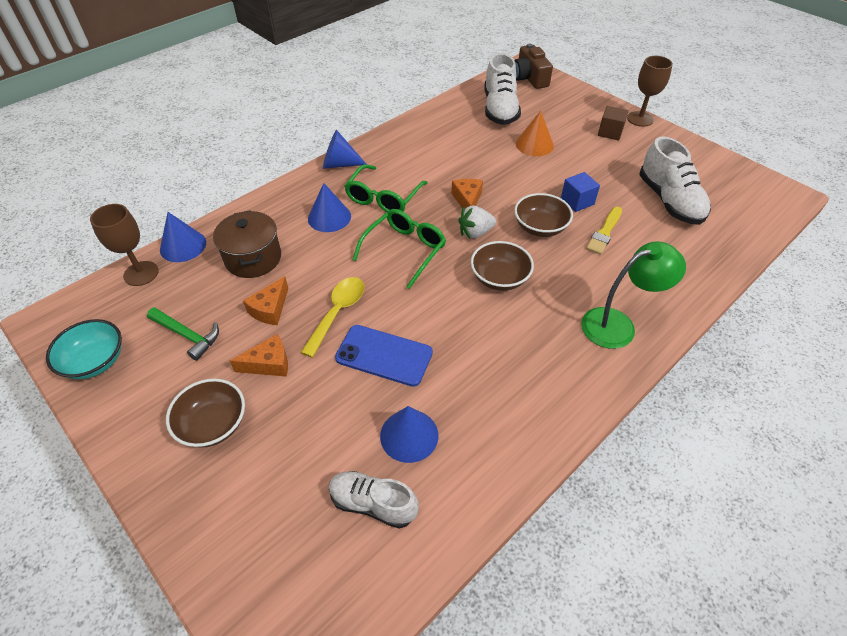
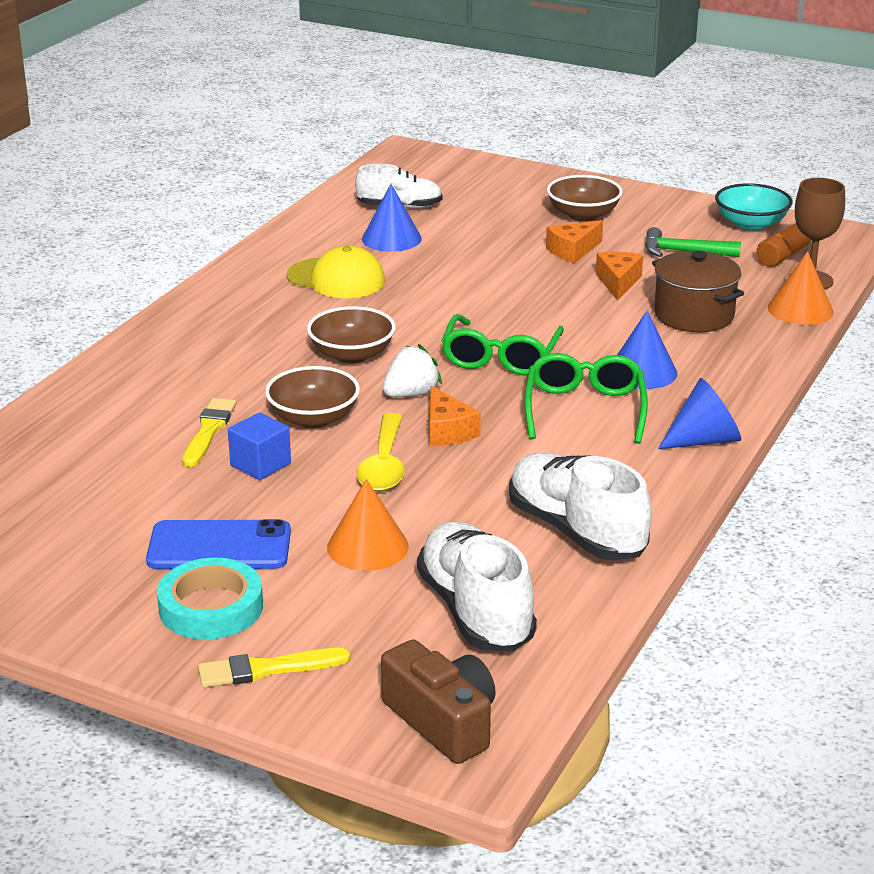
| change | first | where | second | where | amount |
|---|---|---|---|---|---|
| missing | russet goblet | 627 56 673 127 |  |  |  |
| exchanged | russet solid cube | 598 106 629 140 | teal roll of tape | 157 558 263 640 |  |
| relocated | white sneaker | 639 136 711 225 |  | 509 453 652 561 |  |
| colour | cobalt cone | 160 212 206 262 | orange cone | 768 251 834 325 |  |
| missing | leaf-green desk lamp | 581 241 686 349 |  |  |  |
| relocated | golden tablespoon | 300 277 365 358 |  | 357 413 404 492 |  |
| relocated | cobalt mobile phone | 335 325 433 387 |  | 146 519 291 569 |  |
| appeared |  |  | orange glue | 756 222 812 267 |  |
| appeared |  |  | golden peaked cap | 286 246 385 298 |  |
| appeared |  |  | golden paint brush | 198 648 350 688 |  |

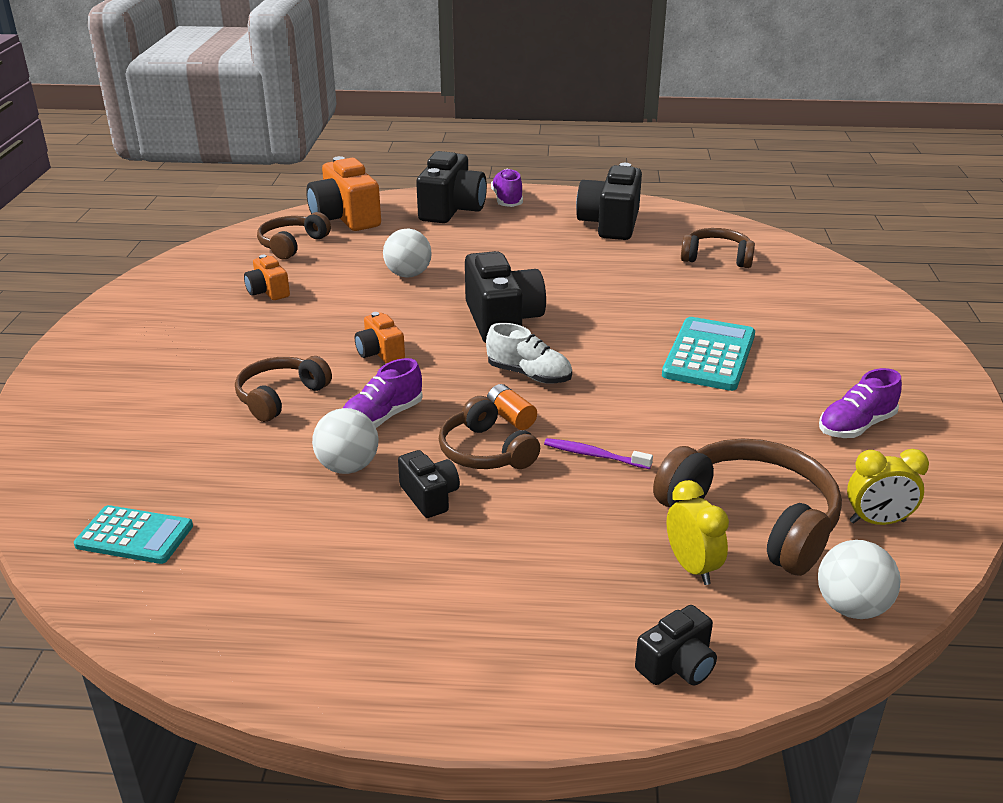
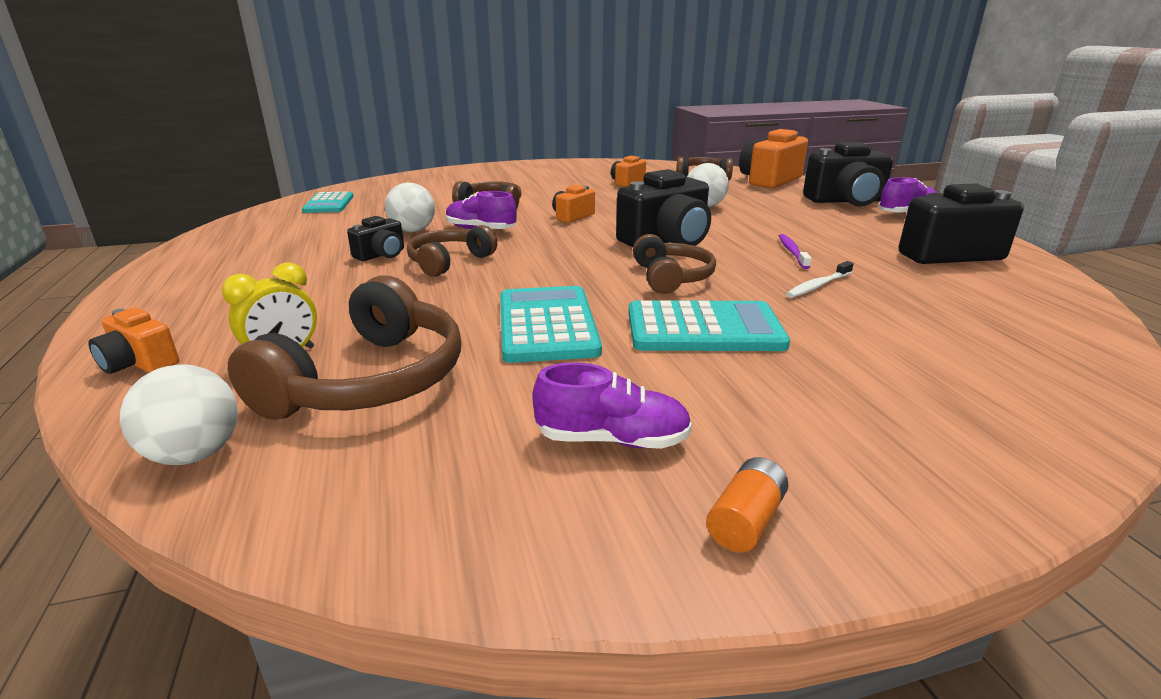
| change | first | where | second | where | amount |
|---|---|---|---|---|---|
| relocated | russet headset | 681 228 755 268 |  | 633 234 716 294 |  |
| missing | white sneaker | 486 323 572 384 |  |  |  |
| spun | royal purple sneaker | 819 368 902 438 |  | 532 363 692 449 | 150 degrees clockwise |
| relocated | orange AA battery | 487 384 537 430 |  | 706 457 789 552 |  |
| relocated | royal purple toothbrush | 544 438 653 469 |  | 779 234 812 269 |  |
| missing | golden alarm clock | 847 449 929 525 |  |  |  |
| colour | black camera | 635 605 717 685 | orange camera | 88 307 179 374 |  |
| appeared |  |  | white toothbrush | 786 261 854 298 |  |
| appeared |  |  | teal calculator | 500 286 602 363 |  |

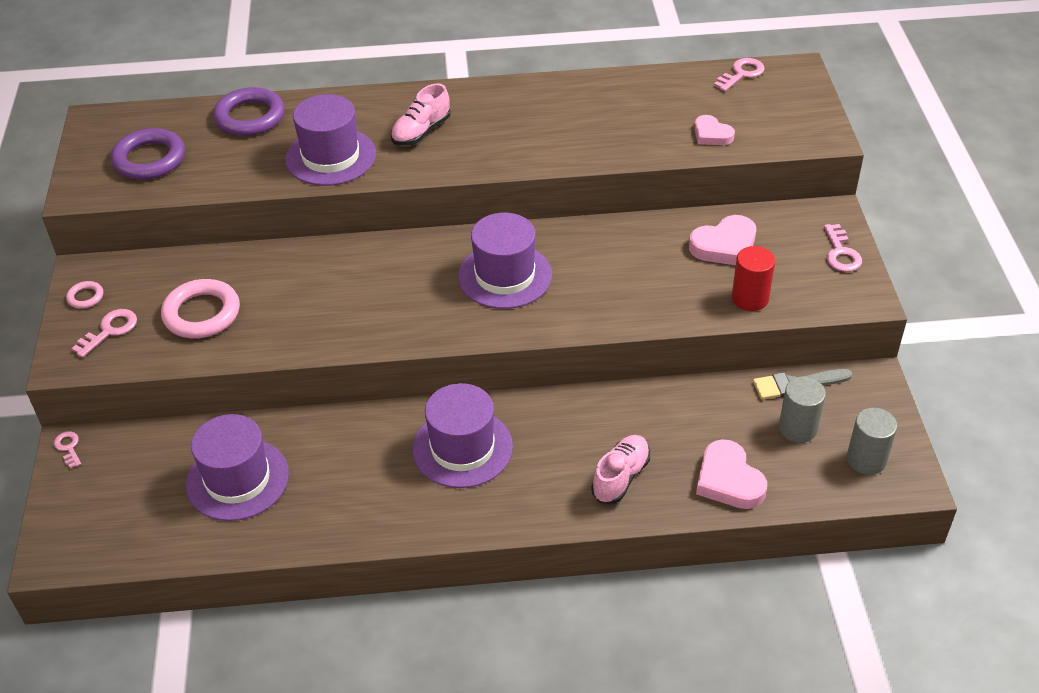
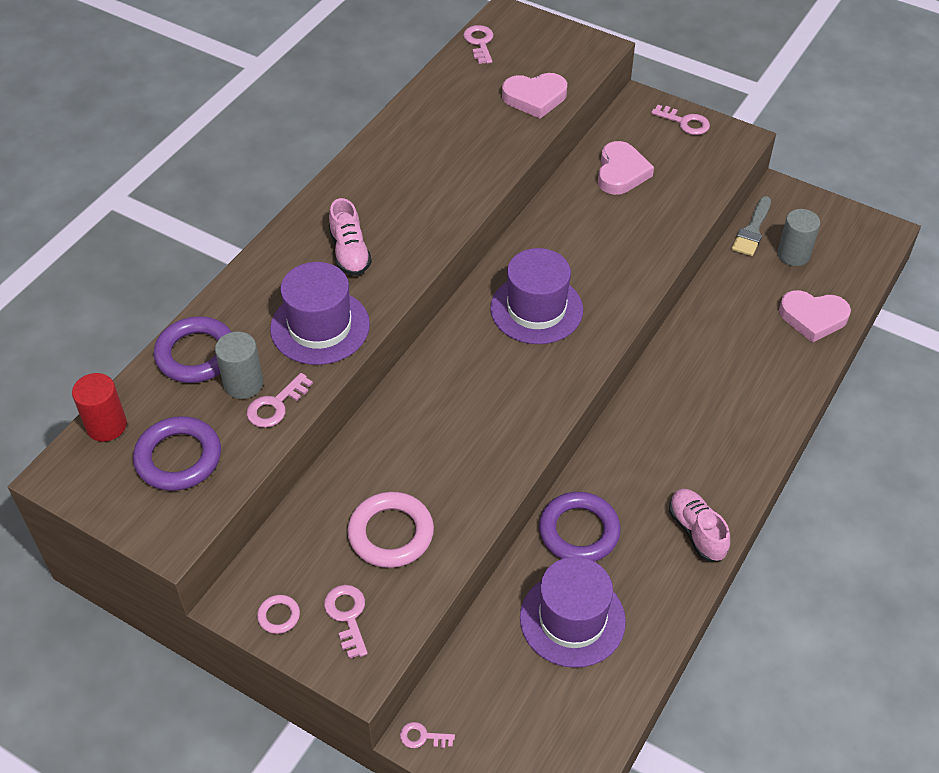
| change | first | where | second | where | amount |
|---|---|---|---|---|---|
| size | rosy love heart | 694 115 735 145 |  | 502 73 567 119 | x1.56 |
| relocated | crimson cylinder shape | 732 246 775 311 |  | 72 373 127 442 |  |
| missing | royal purple top hat | 412 383 513 488 |  |  |  |
| relocated | ash-grey cylinder shape | 847 408 897 475 |  | 215 331 263 399 |  |
| relocated | rosy sneaker | 591 435 650 504 |  | 669 488 730 562 |  |
| appeared |  |  | rosy latchkey | 247 373 313 428 |  |
| appeared |  |  | royal purple torus | 539 492 621 562 |  |

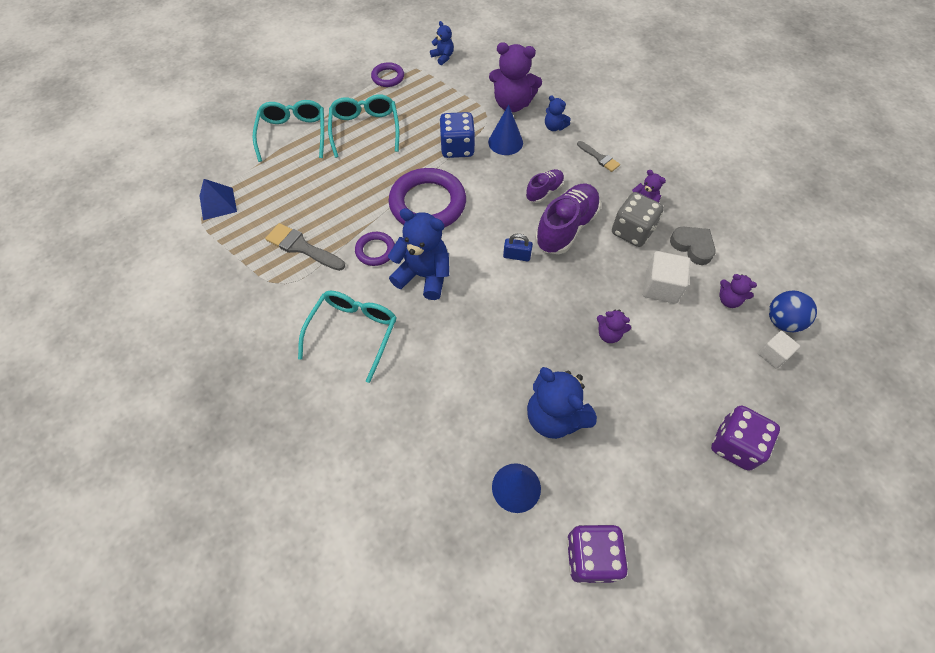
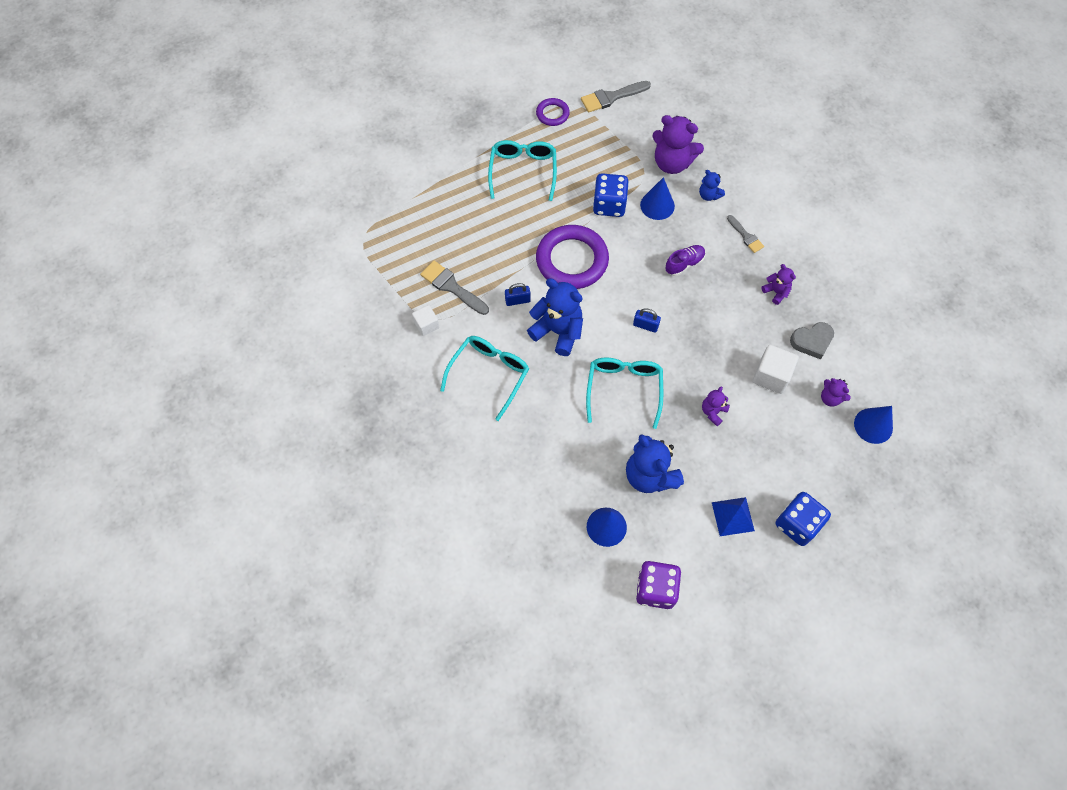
| change | first | where | second | where | amount |
|---|---|---|---|---|---|
| exchanged | cobalt stuffed bear | 430 21 454 65 | ash-grey paint brush | 581 81 651 113 |  |
| relocated | teal glasses | 252 100 324 162 |  | 586 358 663 429 |  |
| relocated | cobalt pyramid | 200 179 237 220 |  | 712 497 755 536 |  |
| missing | royal purple sneaker | 535 183 601 254 |  |  |  |
| missing | ash-grey game die | 612 192 664 247 |  |  |  |
| spun | ash-grey love heart | 670 227 716 265 |  | 790 322 834 359 | 105 degrees clockwise |
| exchanged | royal purple torus | 355 232 395 266 | cobalt padlock | 505 283 531 306 |  |
| exchanged | cobalt play ball | 769 291 817 332 | cobalt cone | 854 406 893 444 |  |
| spun | royal purple stuffed bear | 597 309 631 343 |  | 702 386 730 426 | 90 degrees clockwise |
| relocated | white solid cube | 758 331 800 369 |  | 412 305 439 336 |  |
| colour | royal purple game die | 711 406 780 470 | cobalt game die | 776 492 831 546 |  |

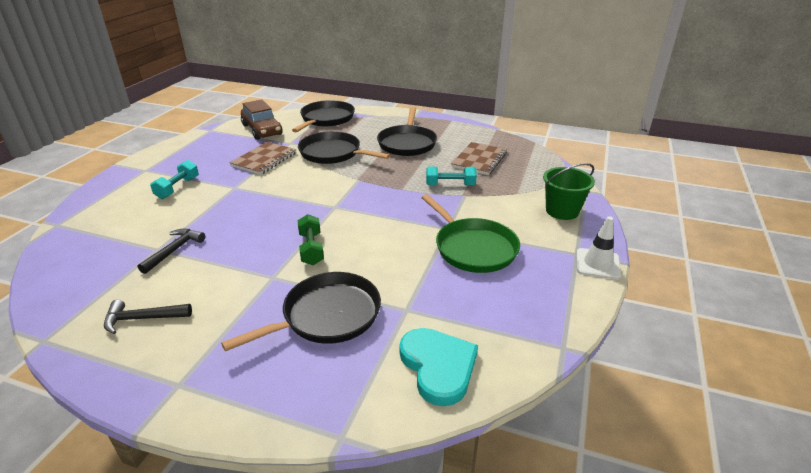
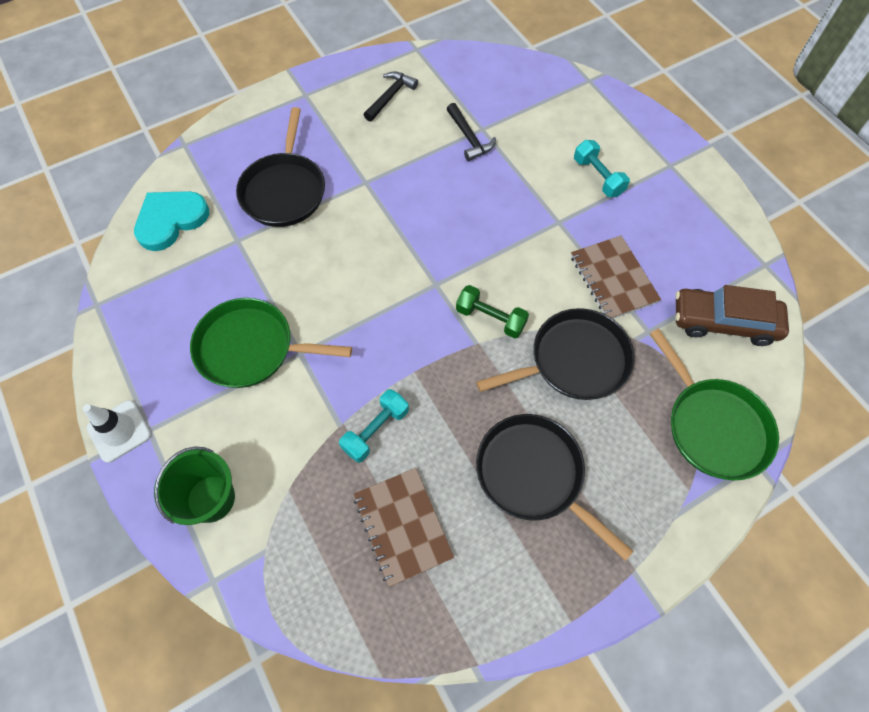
| change | first | where | second | where | amount |
|---|---|---|---|---|---|
| colour | black frying pan | 292 100 355 132 | leaf-green frying pan | 650 328 779 480 |  |
| relocated | leaf-green free weight | 298 214 324 265 |  | 456 285 529 339 |  |
| spun | teal love heart | 399 328 478 406 |  | 134 191 209 251 | 120 degrees clockwise |

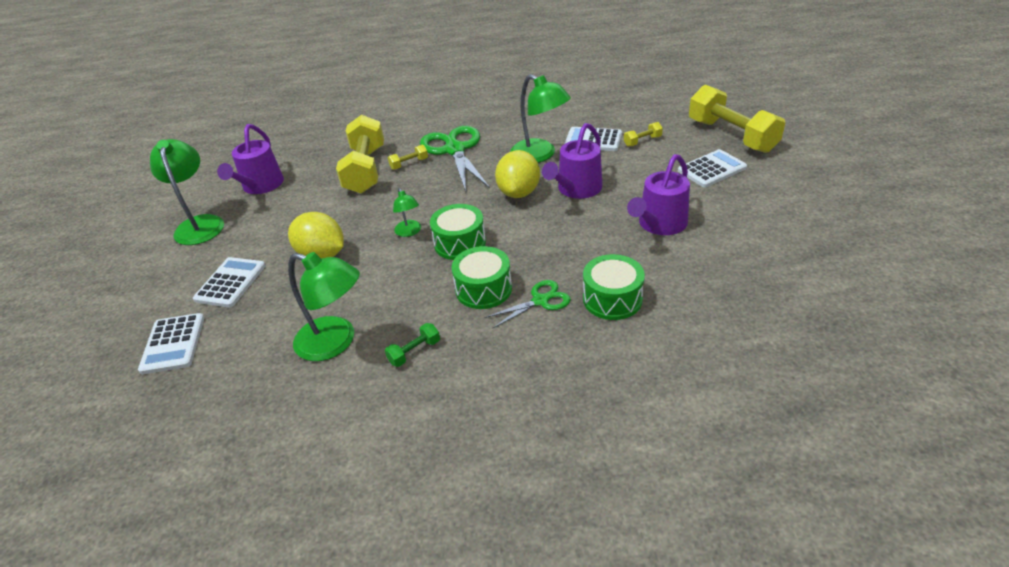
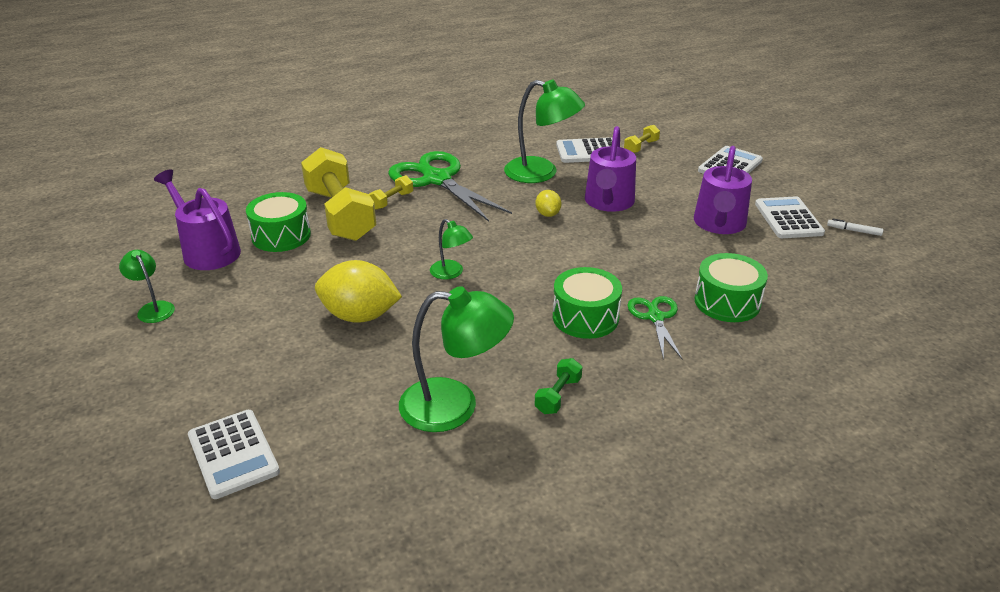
| change | first | where | second | where | amount |
|---|---|---|---|---|---|
| missing | golden free weight | 689 85 785 153 |  |  |  |
| spun | royal purple sprinkling can | 217 124 284 194 |  | 154 170 241 270 | 150 degrees clockwise |
| size | leaf-green desk lamp | 150 139 224 245 |  | 119 250 175 323 | x0.53 |
| size | golden citrus fruit | 495 150 540 198 |  | 536 190 561 217 | x0.50 |
| relocated | leaf-green toy drum | 430 204 486 260 |  | 246 192 311 252 |  |
| relocated | white calculator | 193 257 266 307 |  | 755 196 825 238 |  |
| spun | leaf-green pair of scissors | 485 280 571 328 |  | 627 296 683 360 | 45 degrees counterclockwise |
| appeared |  |  | white marker | 827 219 883 236 |  |

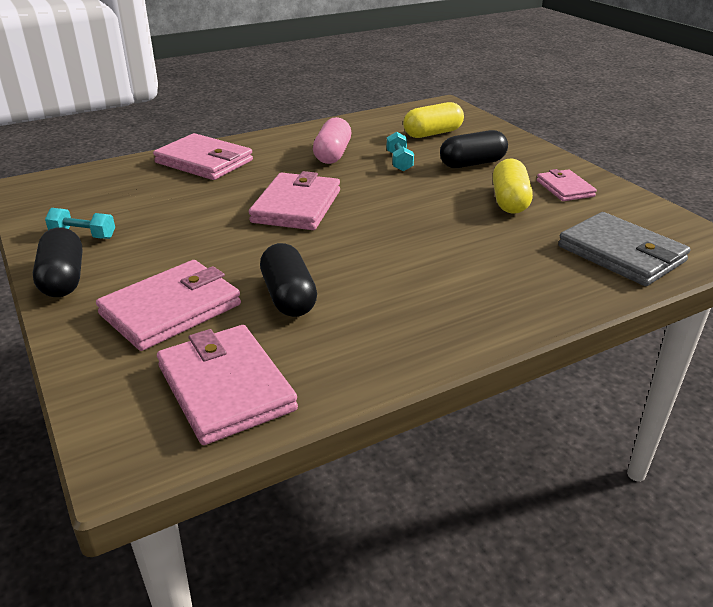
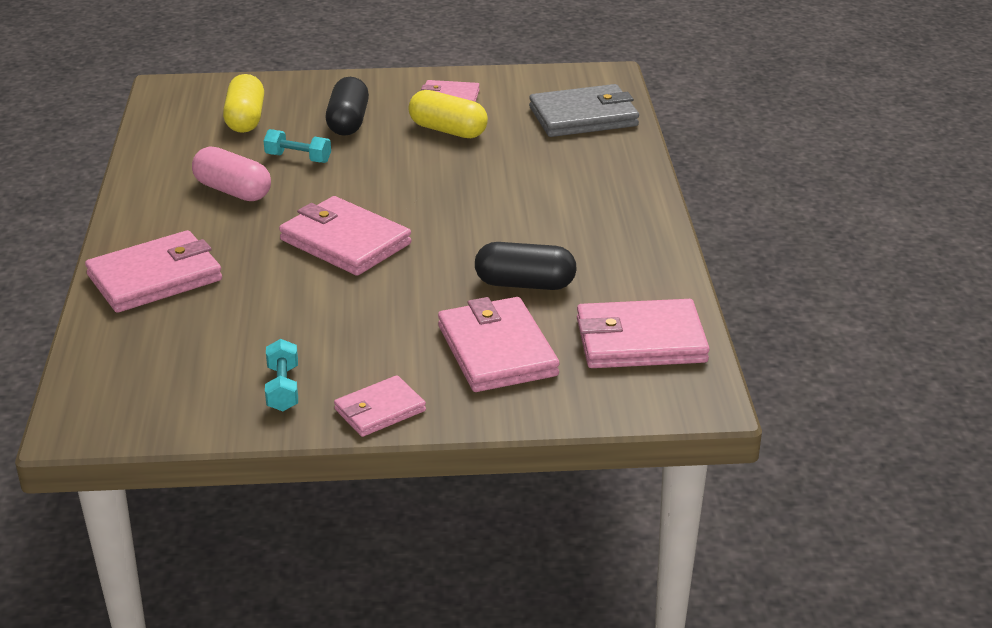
| change | first | where | second | where | amount |
|---|---|---|---|---|---|
| spun | teal free weight | 45 208 115 239 |  | 265 339 298 411 | 45 degrees counterclockwise |
| exchanged | black capsule | 33 228 82 297 | rosy wallet | 334 375 426 437 |  |

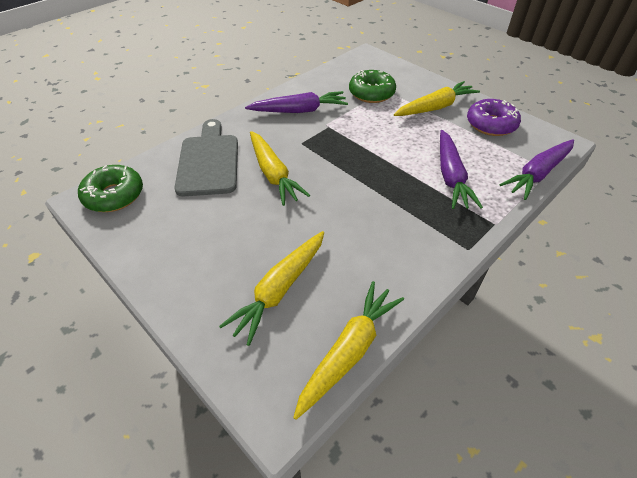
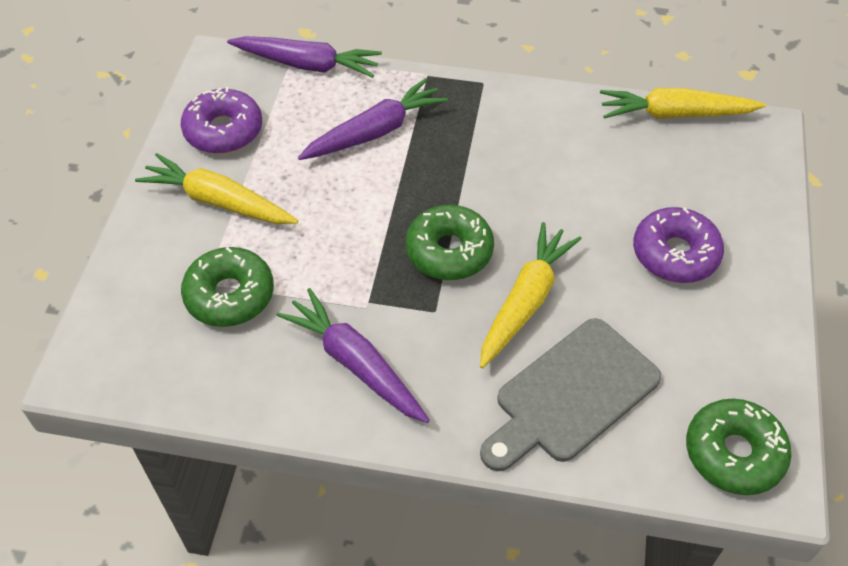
| change | first | where | second | where | amount |
|---|---|---|---|---|---|
| missing | golden root vegetable | 219 231 324 346 |  |  |  |
| appeared |  |  | leaf-green donut | 406 205 494 280 |  |
| appeared |  |  | royal purple donut | 633 207 724 283 |  |

